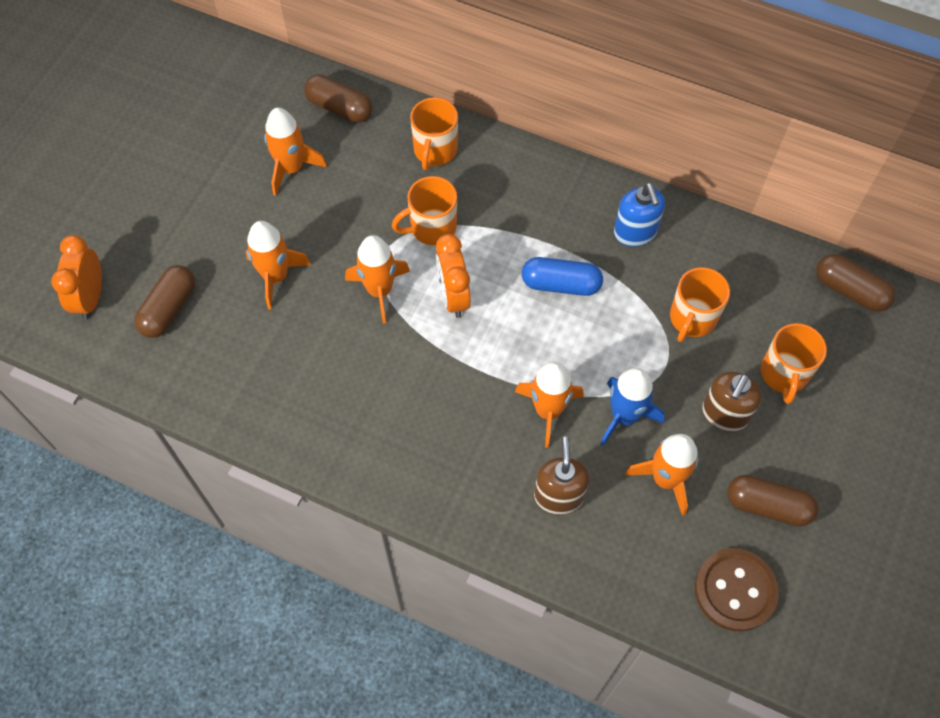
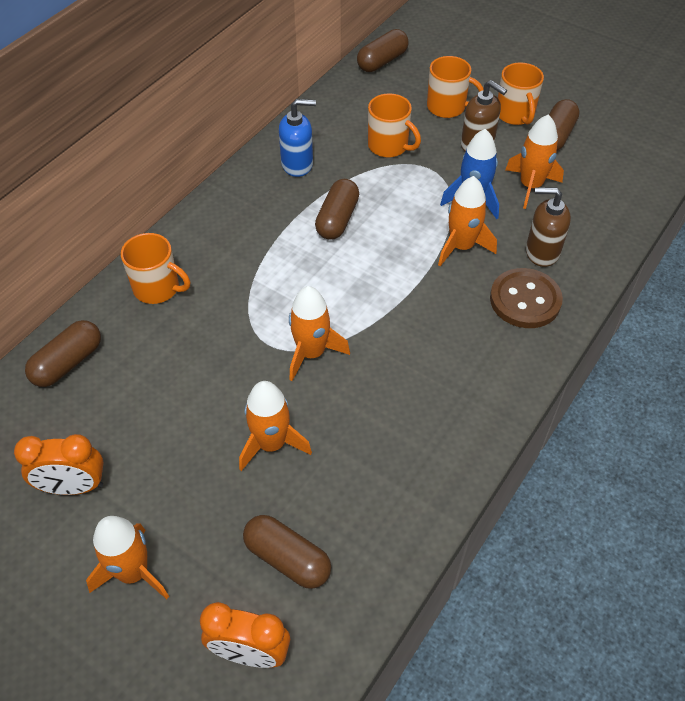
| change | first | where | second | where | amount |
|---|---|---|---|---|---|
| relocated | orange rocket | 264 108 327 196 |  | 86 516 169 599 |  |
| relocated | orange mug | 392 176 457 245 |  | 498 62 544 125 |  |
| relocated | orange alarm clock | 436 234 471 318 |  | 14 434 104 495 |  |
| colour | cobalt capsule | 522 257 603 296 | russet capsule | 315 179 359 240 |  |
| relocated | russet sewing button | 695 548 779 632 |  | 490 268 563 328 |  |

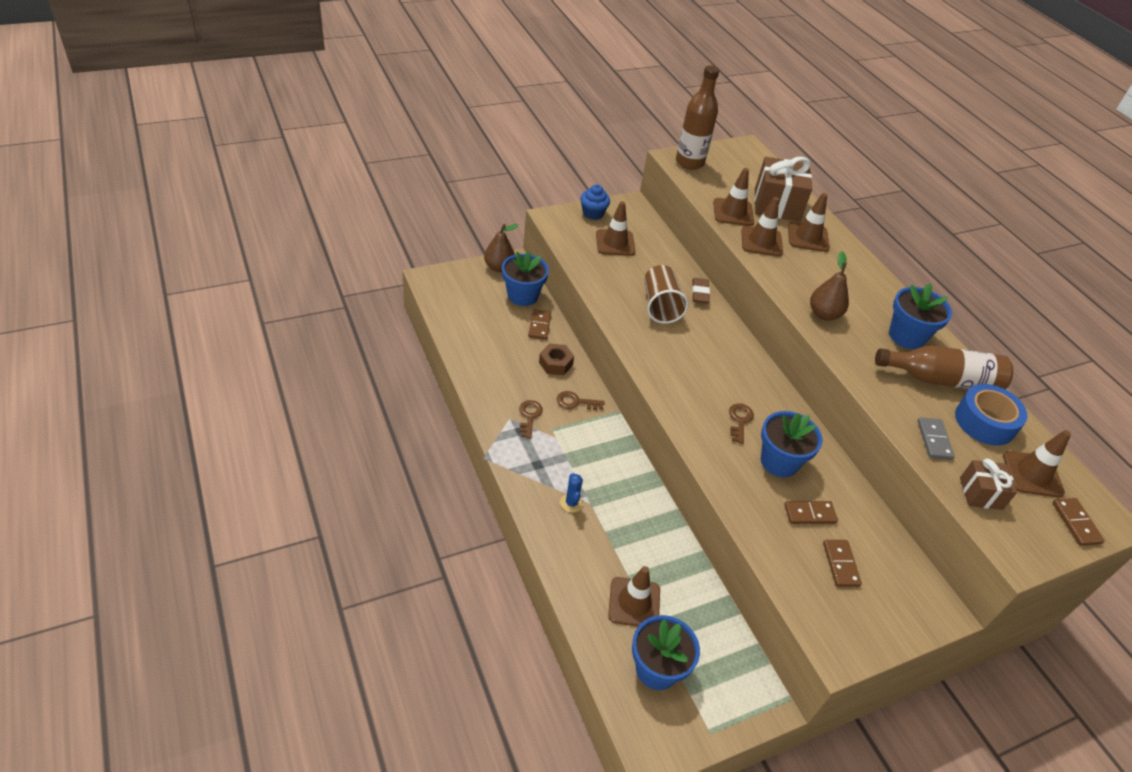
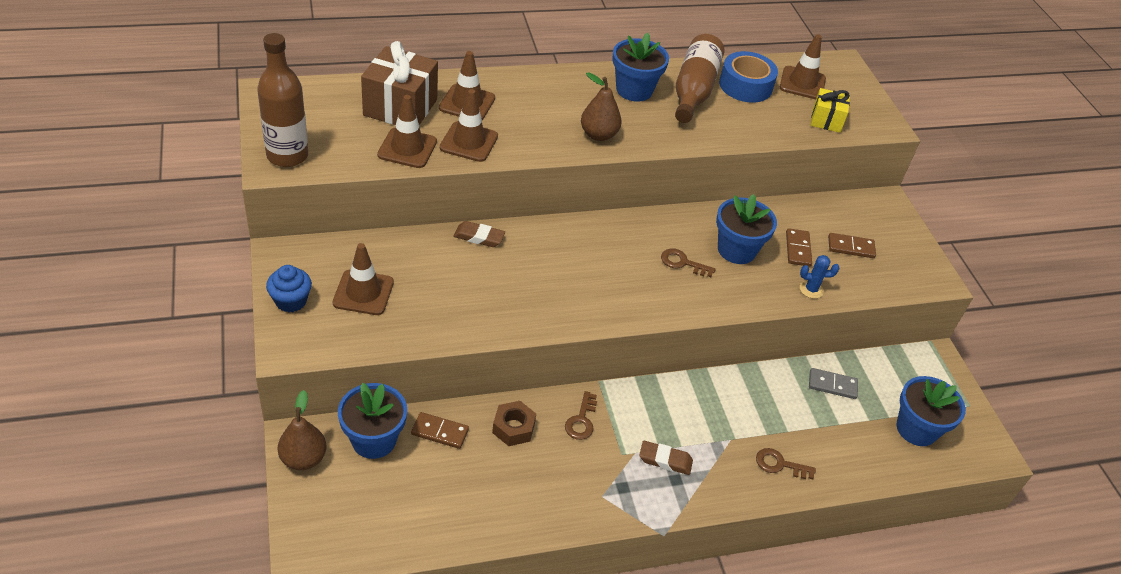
| change | first | where | second | where | amount |
|---|---|---|---|---|---|
| missing | russet cup | 644 265 689 324 |  |  |  |
| relocated | russet latchkey | 519 400 543 438 |  | 756 448 816 479 |  |
| relocated | ash-grey domino piece | 917 417 955 460 |  | 809 368 858 399 |  |
| colour | russet wrapped gift | 960 458 1017 510 | golden wrapped gift | 811 88 850 133 |  |
| relocated | cobalt cactus | 560 473 583 513 |  | 800 255 840 299 |  |
| missing | russet domino piece | 1052 498 1105 546 |  |  |  |
| missing | russet road cone | 608 566 660 627 |  |  |  |
| appeared |  |  | russet gum eraser | 639 441 693 475 |  |

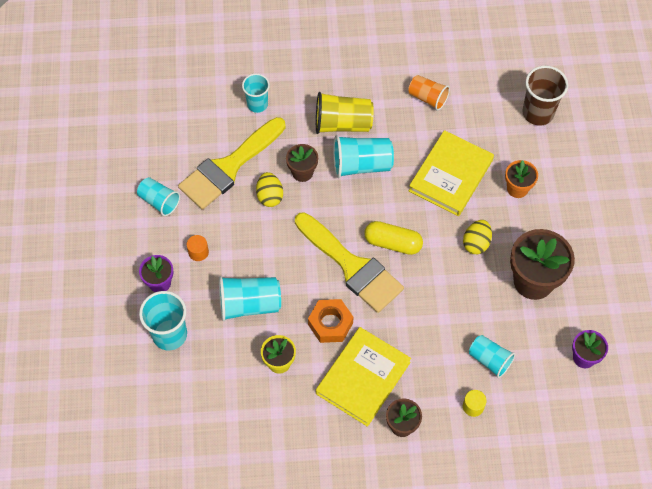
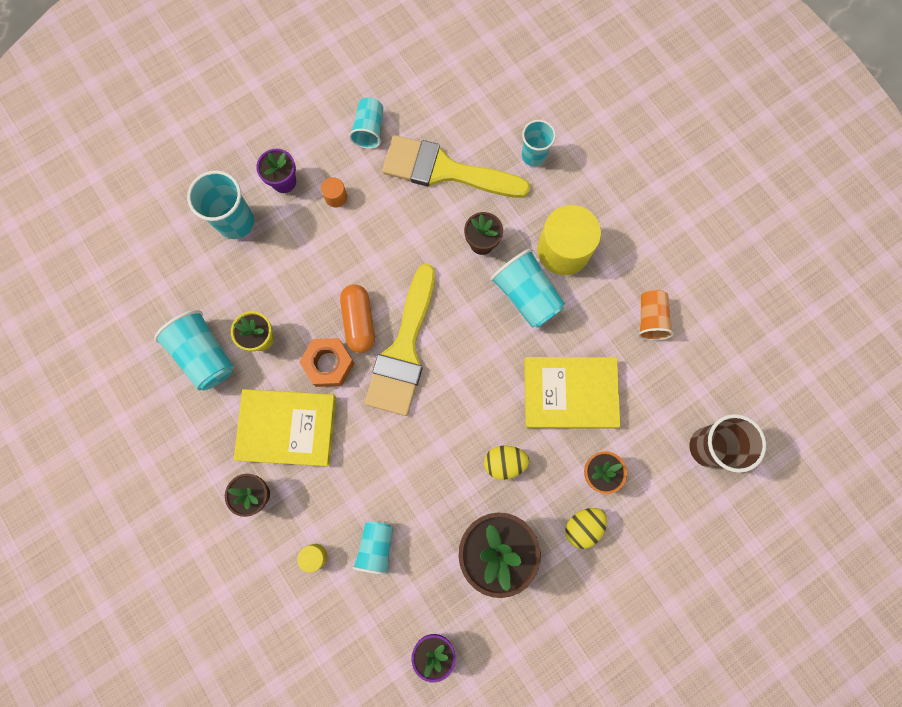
| change | first | where | second | where | amount |
|---|---|---|---|---|---|
| exchanged | golden cup | 316 92 374 134 | golden cylinder shape | 537 205 601 275 |  |
| relocated | golden egg shape | 256 172 283 207 |  | 565 508 607 549 |  |
| missing | golden capsule | 364 221 423 255 |  |  |  |
| relocated | teal cup | 219 276 281 321 |  | 154 310 234 391 |  |
| appeared |  |  | orange capsule | 340 284 375 353 |  |

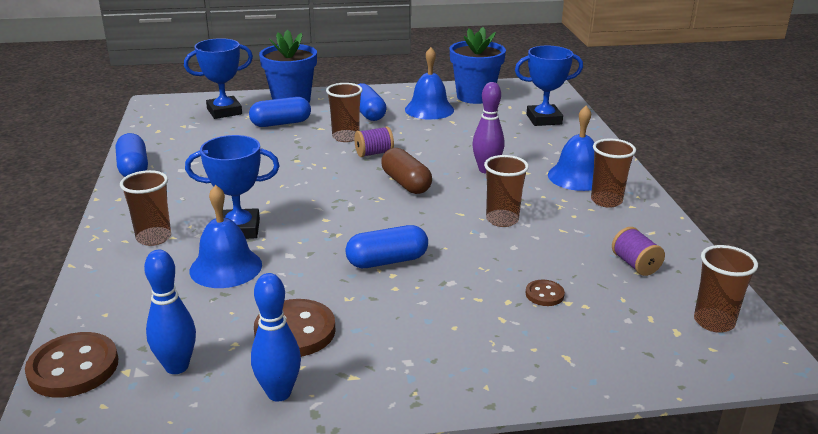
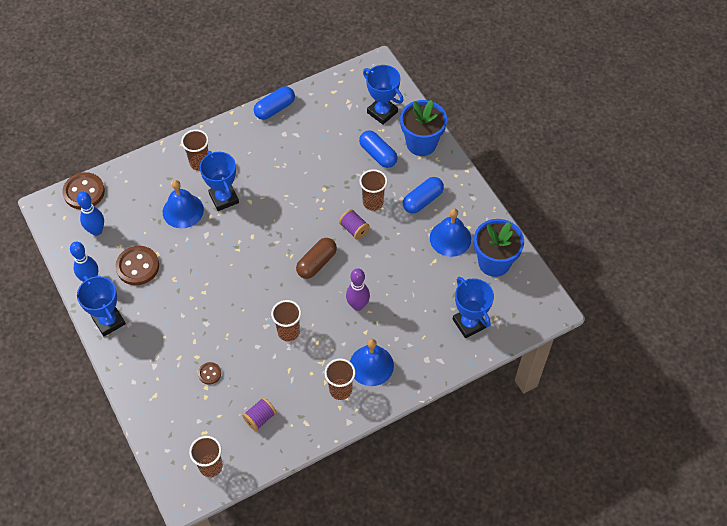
| change | first | where | second | where | amount |
|---|---|---|---|---|---|
| missing | cobalt capsule | 345 225 428 268 |  |  |  |
| appeared |  |  | cobalt award cup | 77 276 126 336 |  |

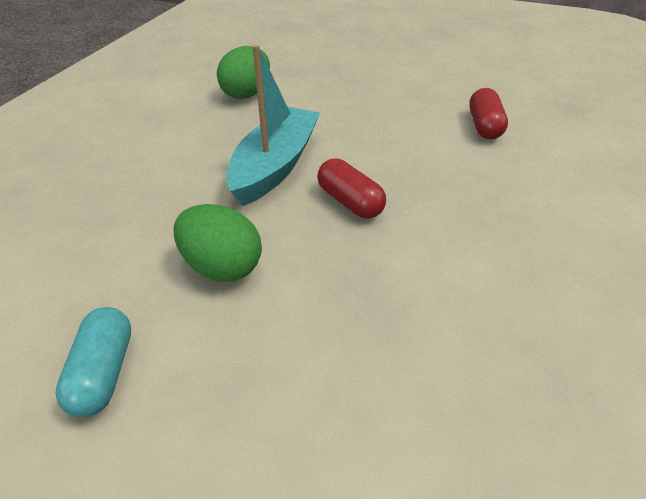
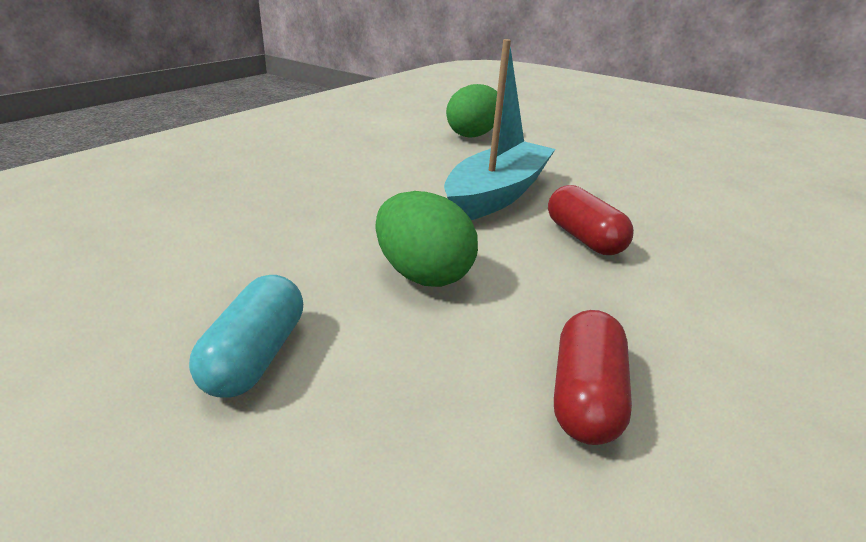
| change | first | where | second | where | amount |
|---|---|---|---|---|---|
| relocated | crimson capsule | 469 88 508 139 |  | 554 310 632 445 |  |

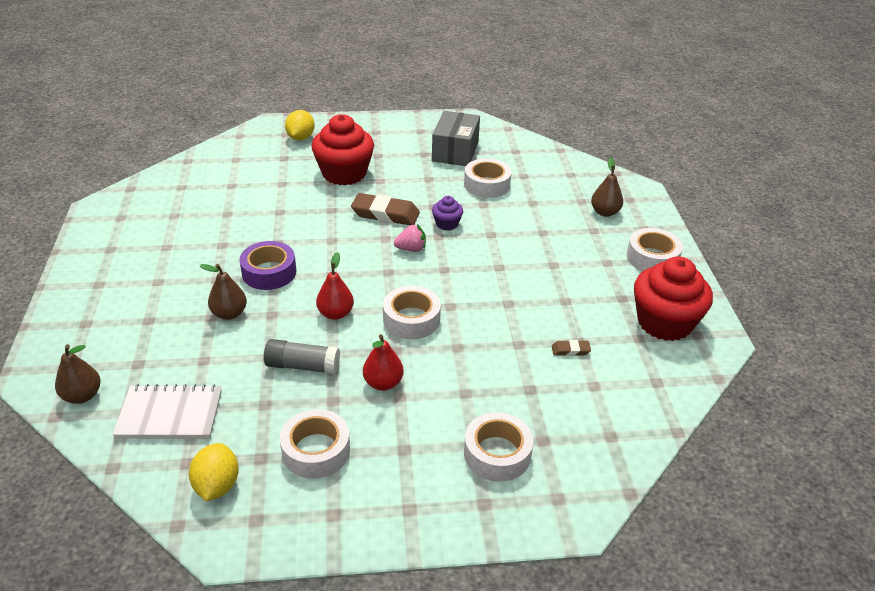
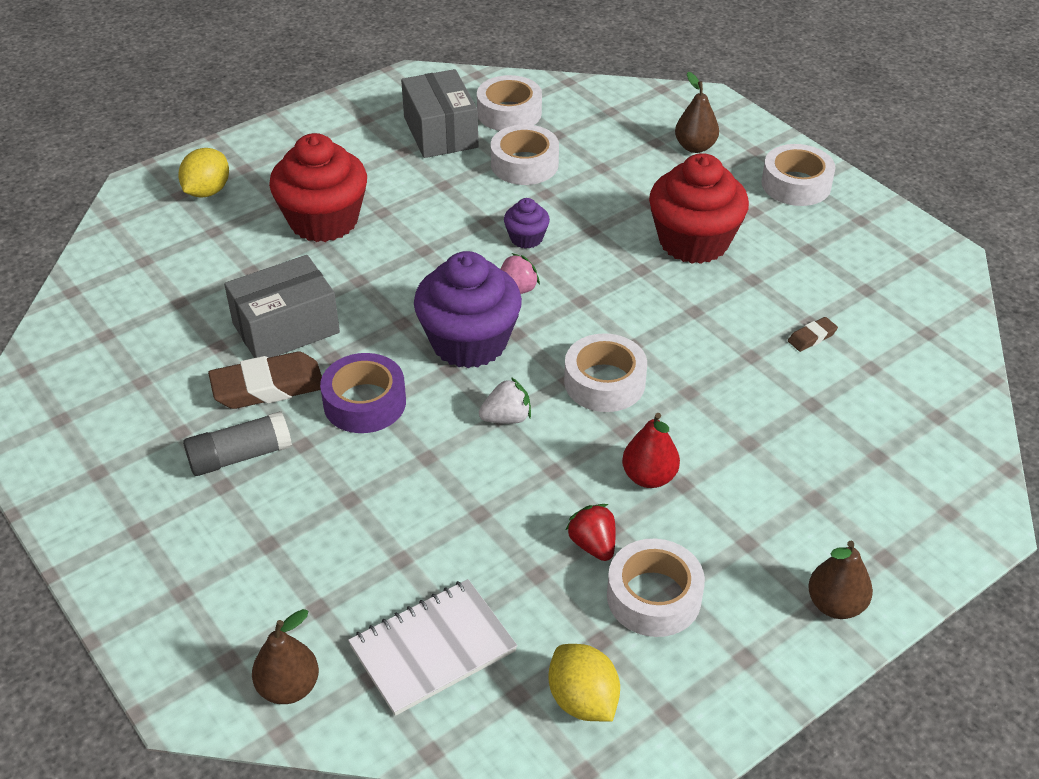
| change | first | where | second | where | amount |
|---|---|---|---|---|---|
| spun | golden citrus fruit | 285 110 315 141 |  | 178 148 229 198 | 45 degrees clockwise |
| relocated | russet gum eraser | 351 193 420 225 |  | 208 352 322 409 |  |
| exchanged | crimson toy pear | 316 252 354 320 | white berry | 479 377 531 424 |  |
| relocated | crimson muffin | 634 256 713 341 |  | 649 153 749 264 |  |
| relocated | russet toy pear | 199 264 247 320 |  | 808 541 873 619 |  |
| relocated | ash-grey glue | 264 339 340 374 |  | 183 411 292 476 |  |
| relocated | white roll of tape | 464 412 533 482 |  | 477 75 542 131 |  |
| appeared |  |  | royal purple muffin | 414 251 522 368 |  |
| appeared |  |  | ash-grey package | 224 255 340 358 |  |
| appeared |  |  | crimson berry | 566 504 616 561 |  |

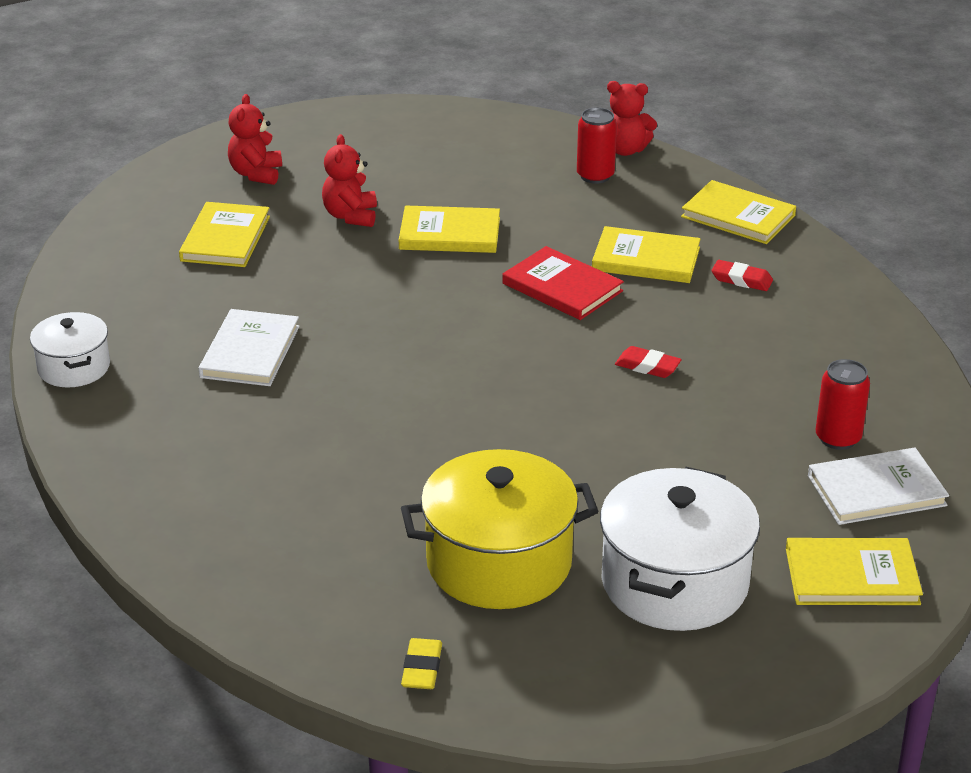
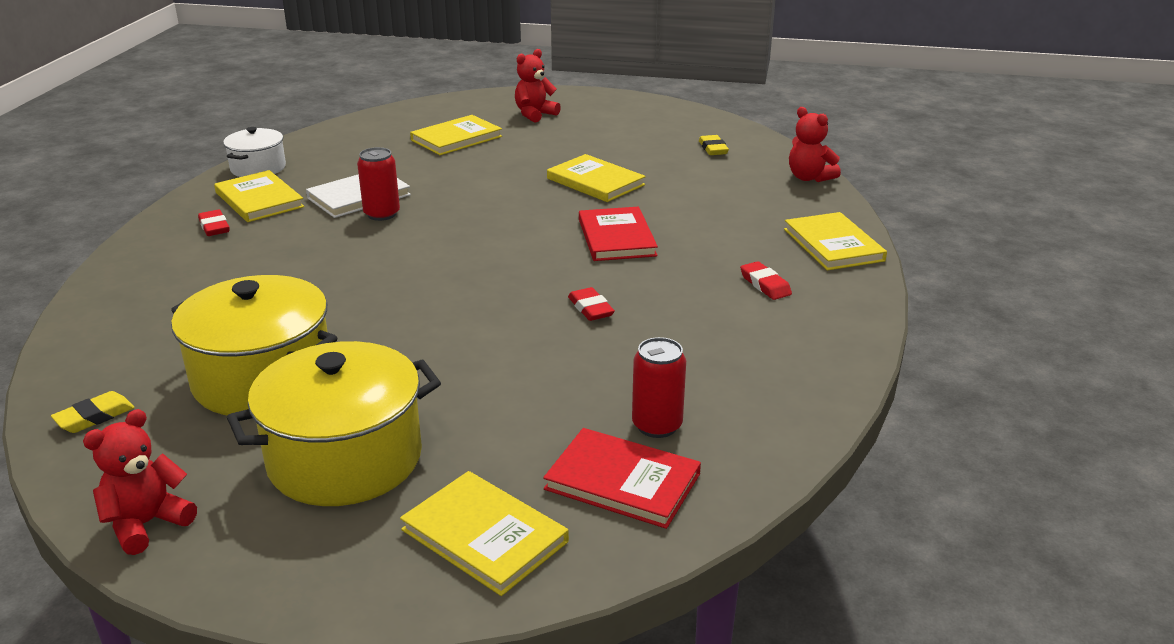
| change | first | where | second | where | amount |
|---|---|---|---|---|---|
| relocated | crimson can | 577 108 617 184 |  | 357 147 400 221 |  |
| relocated | crimson stuffed bear | 322 134 377 227 |  | 83 409 197 555 |  |
| relocated | golden hardback | 592 226 701 283 |  | 214 170 304 222 |  |
| colour | white hardback | 808 448 949 525 | crimson hardback | 543 428 701 529 |  |
| colour | white stockpot | 600 467 760 631 | golden stockpot | 227 341 441 506 |  |
| appeared |  |  | golden gum eraser | 699 135 729 155 |  |
| appeared |  |  | crimson gum eraser | 198 209 230 236 |  |

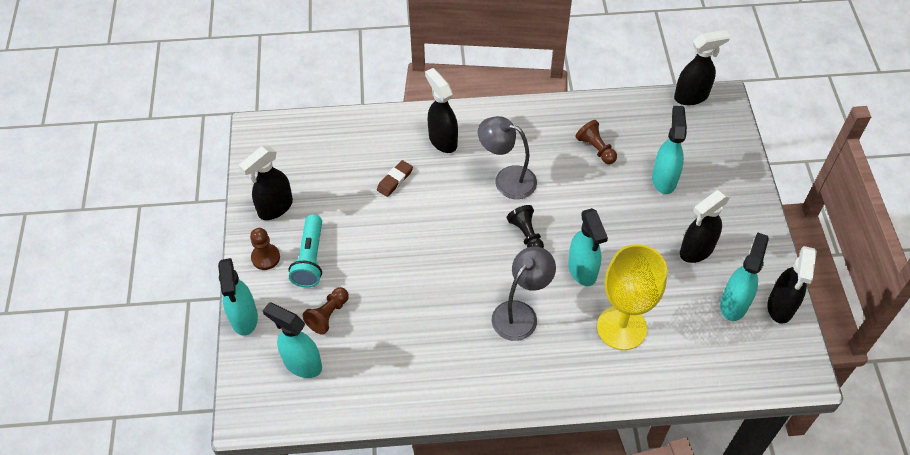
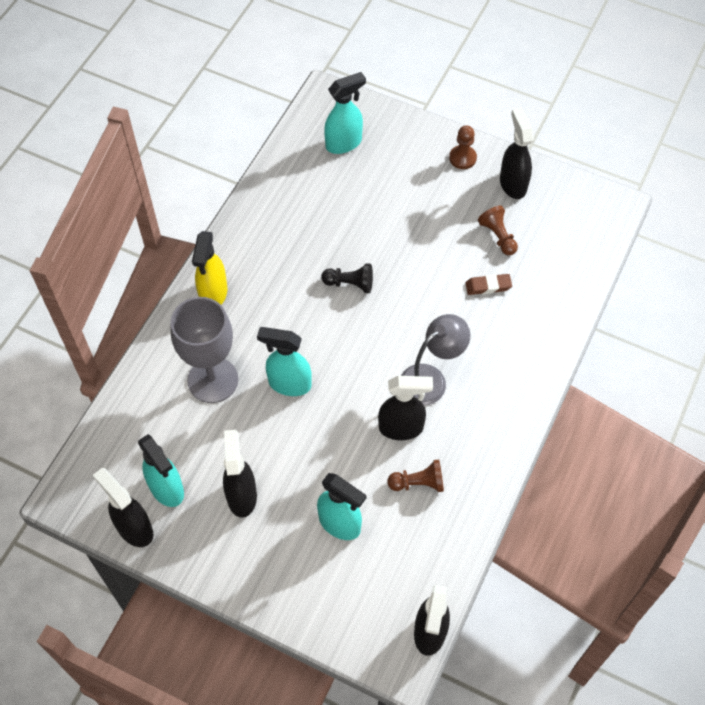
| change | first | where | second | where | amount |
|---|---|---|---|---|---|
| relocated | black sprayer | 425 68 458 153 |  | 378 376 433 440 |  |
| spun | russet gum eraser | 377 160 413 197 |  | 465 274 512 295 | 75 degrees counterclockwise |
| relocated | black pawn | 507 205 544 248 |  | 321 264 373 293 |  |
| missing | teal torch | 289 214 322 288 |  |  |  |
| colour | golden goblet | 597 244 667 350 | ash-grey goblet | 170 297 238 403 |  |
| missing | ash-grey desk lamp | 492 247 556 341 |  |  |  |
| missing | teal sprayer | 218 258 258 336 |  |  |  |
| relocated | russet pawn | 302 287 349 335 |  | 478 206 518 255 |  |
| appeared |  |  | golden sprayer | 192 231 227 305 |  |

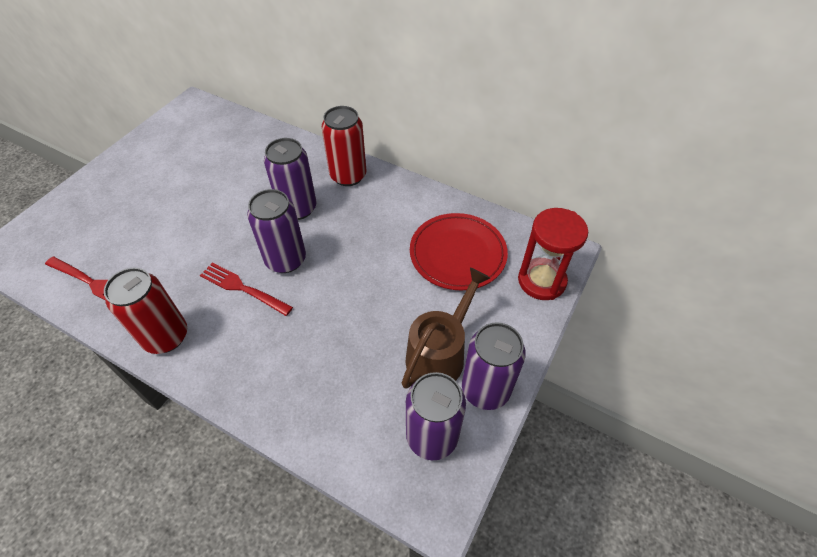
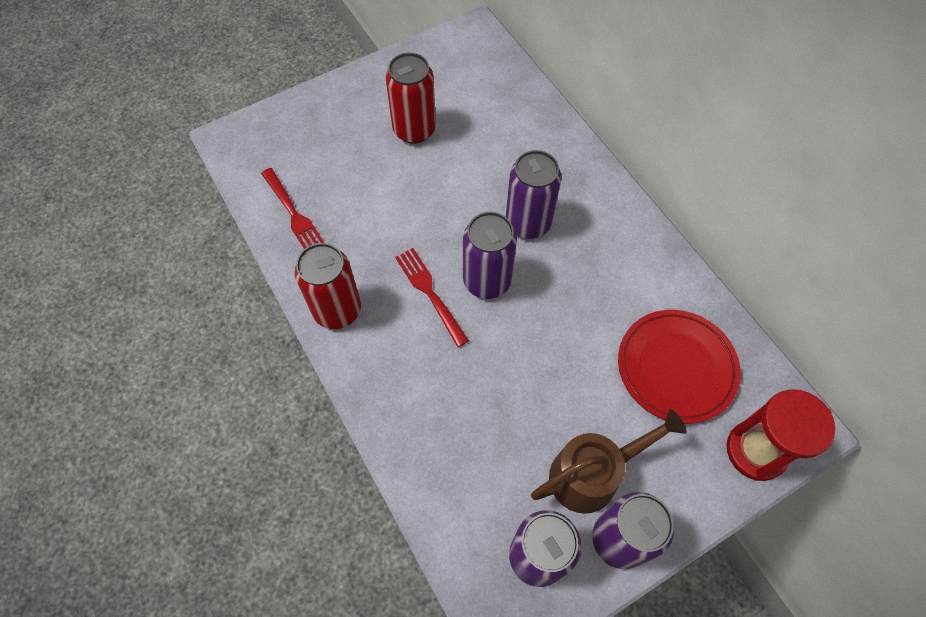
| change | first | where | second | where | amount |
|---|---|---|---|---|---|
| relocated | crimson can | 322 106 366 186 |  | 386 53 436 144 |  |

